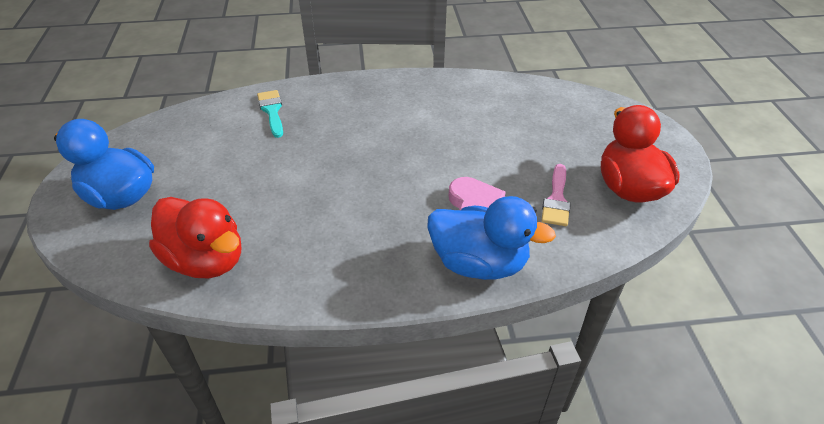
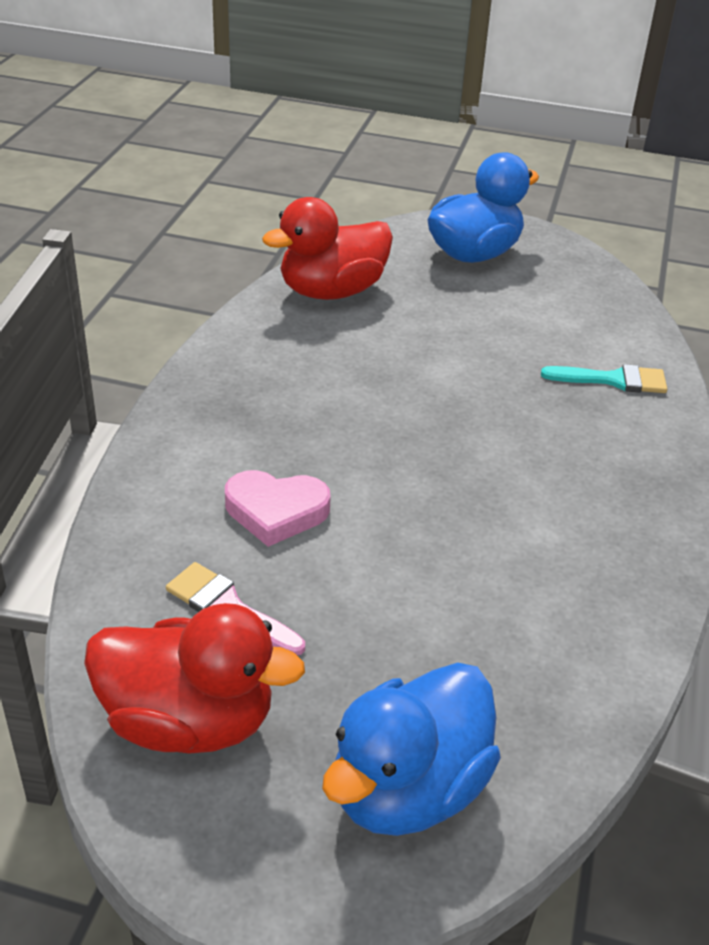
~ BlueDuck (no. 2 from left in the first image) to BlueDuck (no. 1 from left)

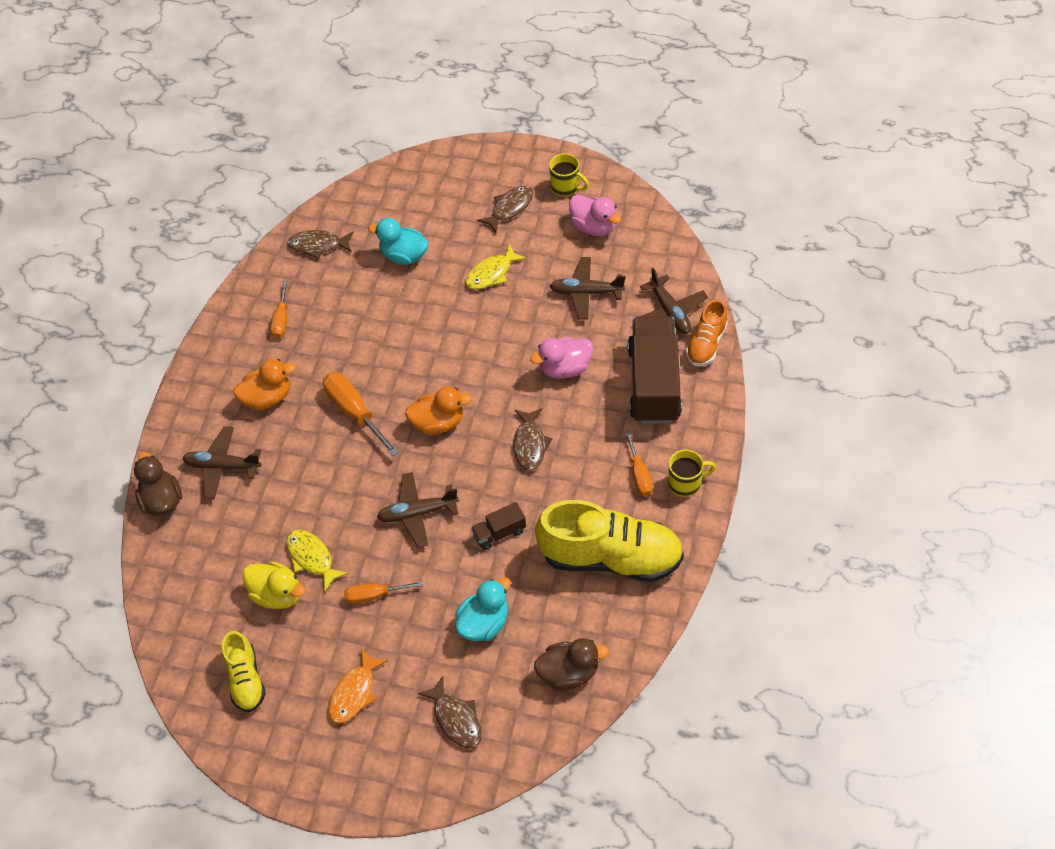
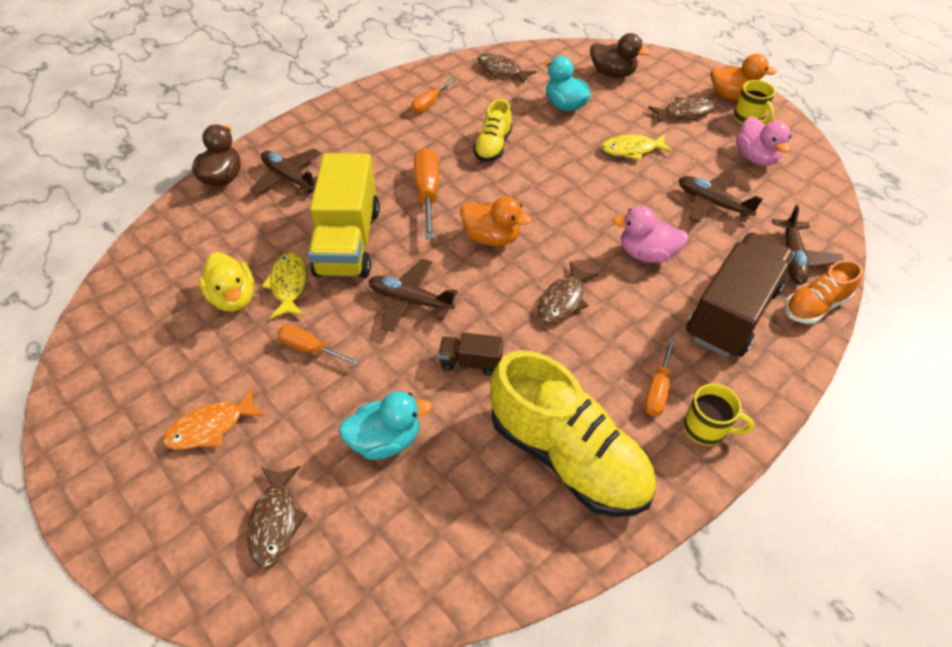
~ YellowShoe (no. 1 from left)
~ OrangeDuck (no. 1 from left in the first image) to OrangeDuck (no. 2 from left)
~ BrownDuck (no. 2 from left)
+ YellowTruck

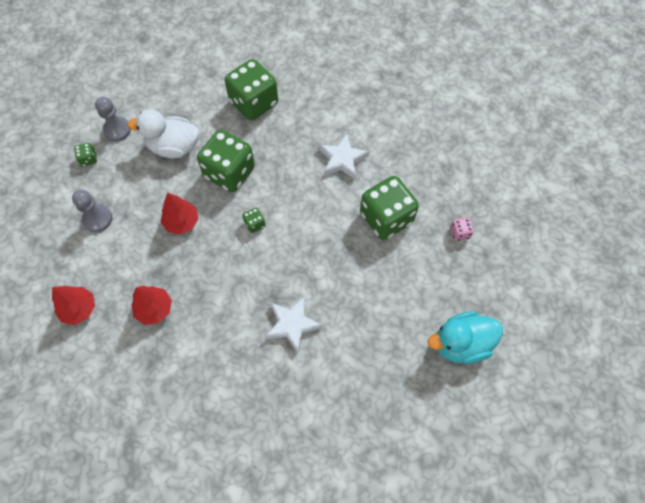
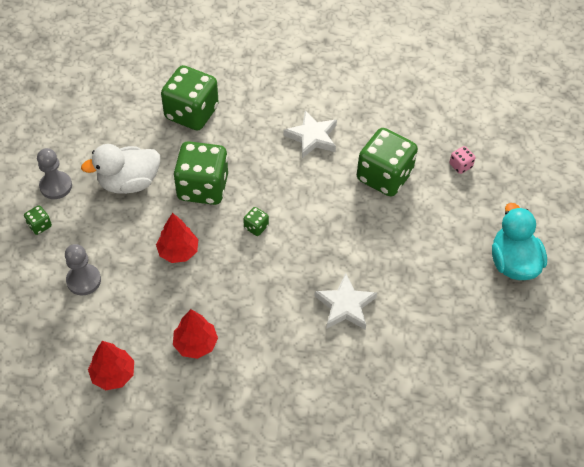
~ TurquoiseDuck 120 degrees clockwise

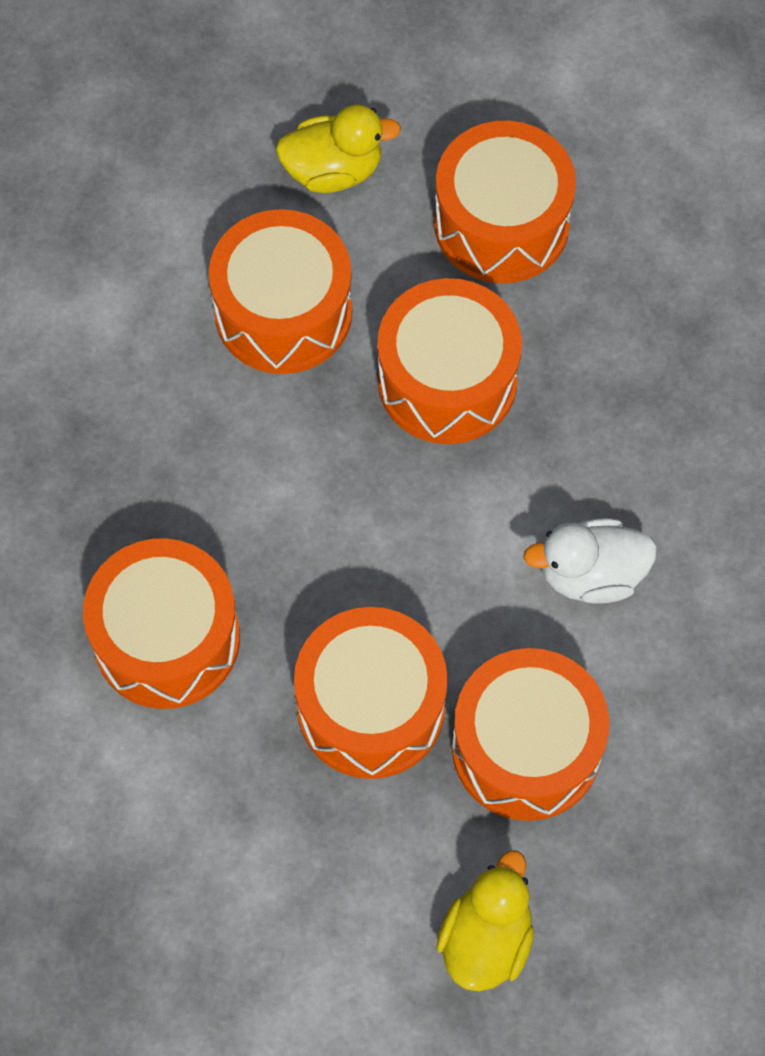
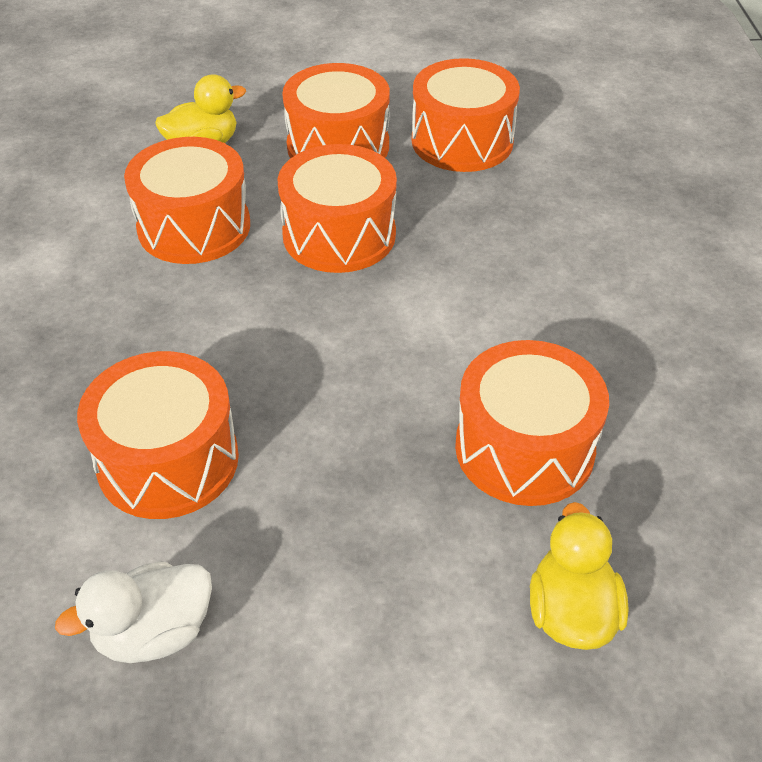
~ OrangeDrum (no. 3 from left in the first image) to OrangeDrum (no. 5 from left)
~ WhiteDuck

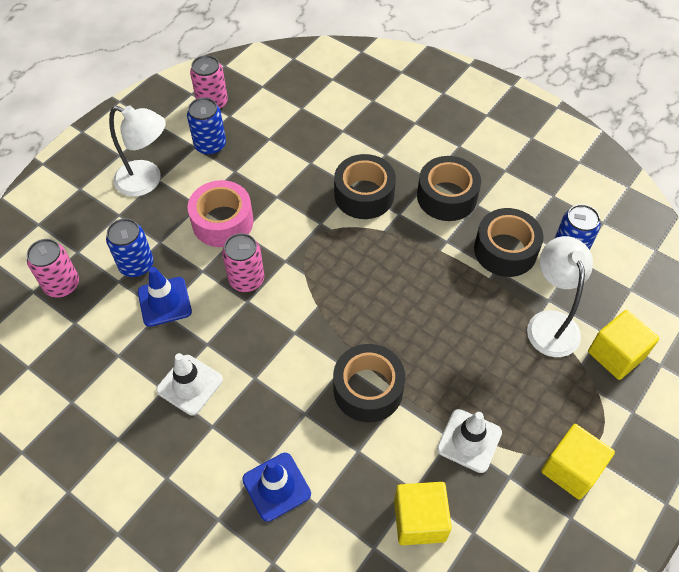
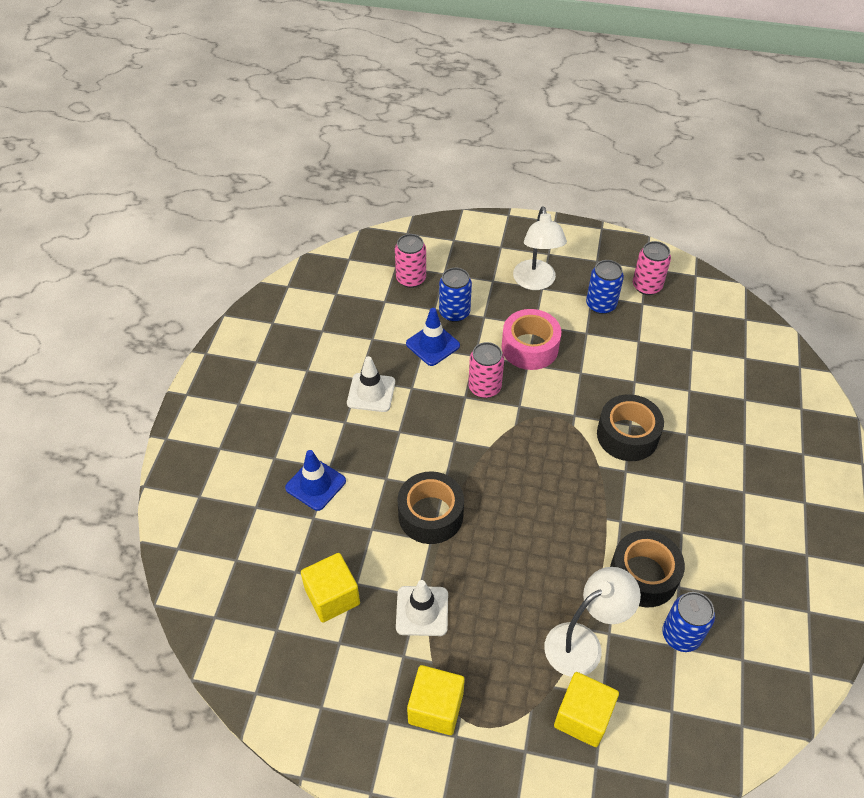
- BlackTape (no. 3 from left)

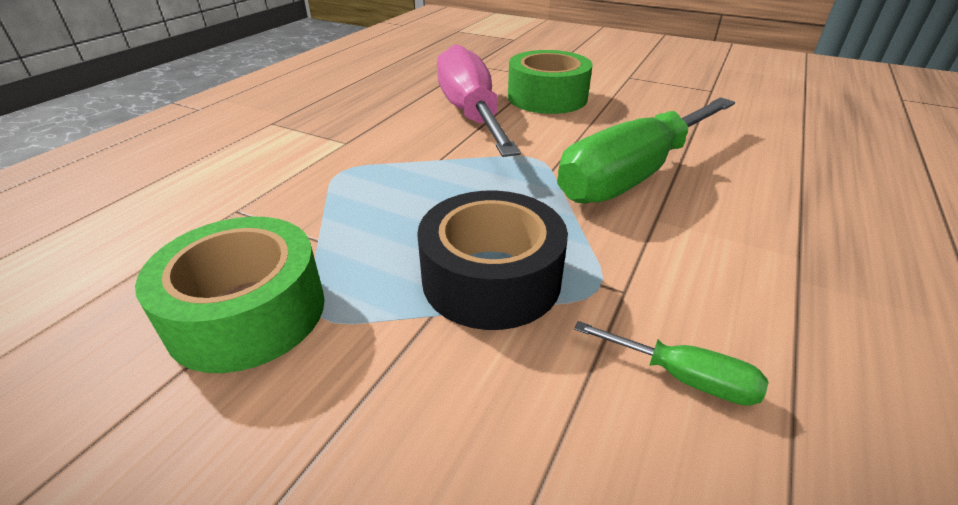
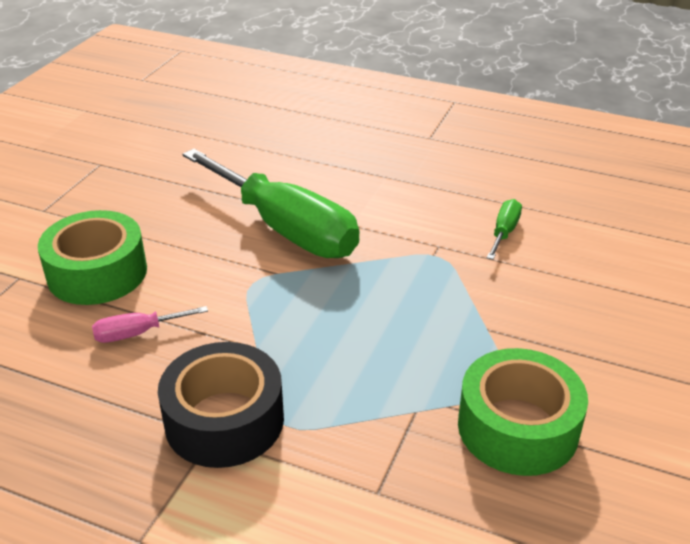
~ BlackTape
~ PinkScrewdriver x0.41

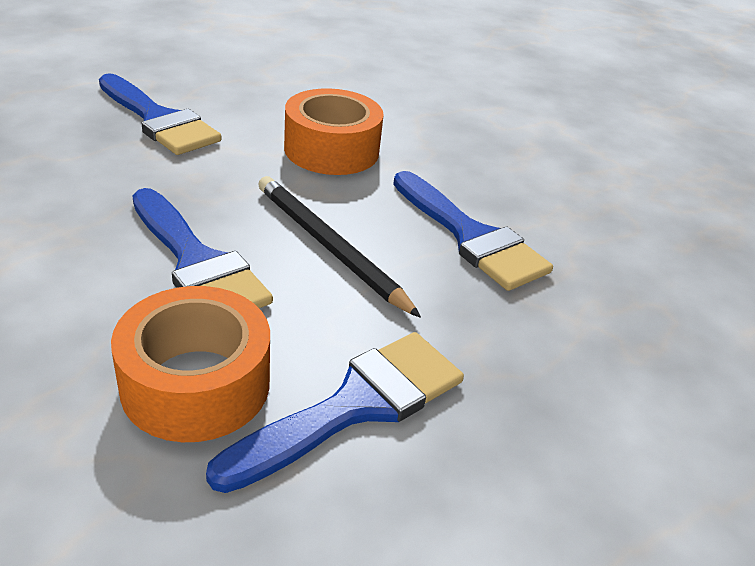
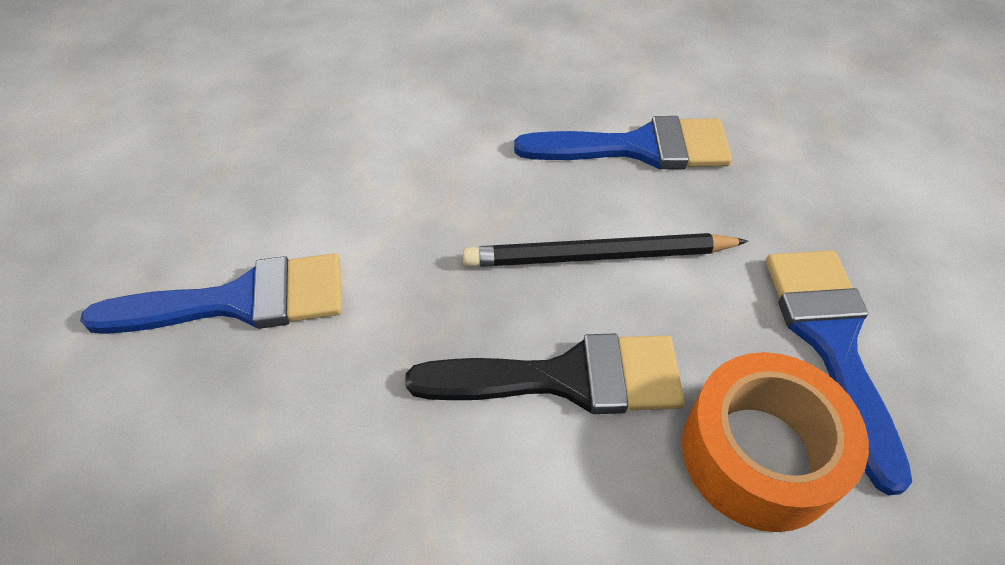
~ BlueBrush (no. 2 from left) to BlackBrush
- OrangeTape (no. 2 from left)

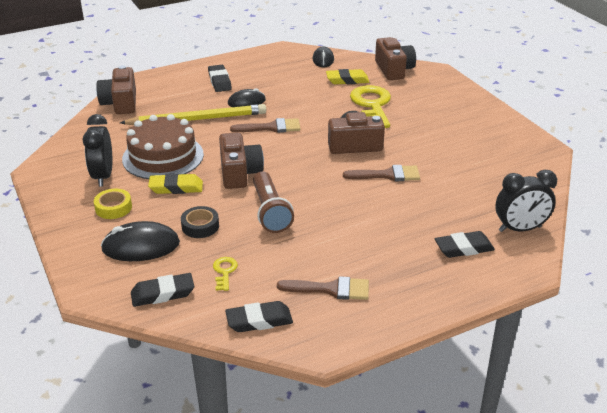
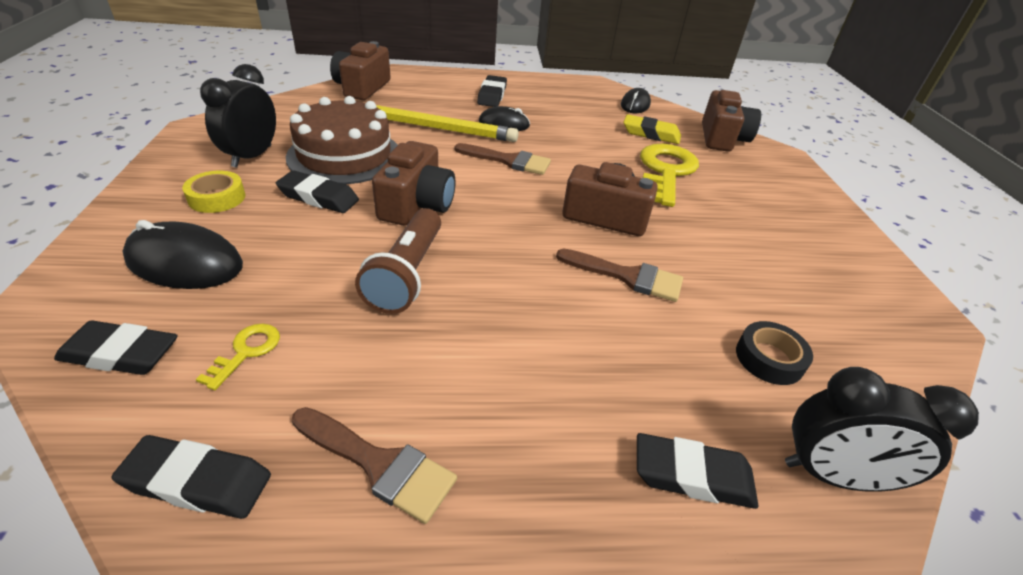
~ YellowEraser (no. 1 from left) to BlackEraser (no. 3 from left)
~ BlackTape

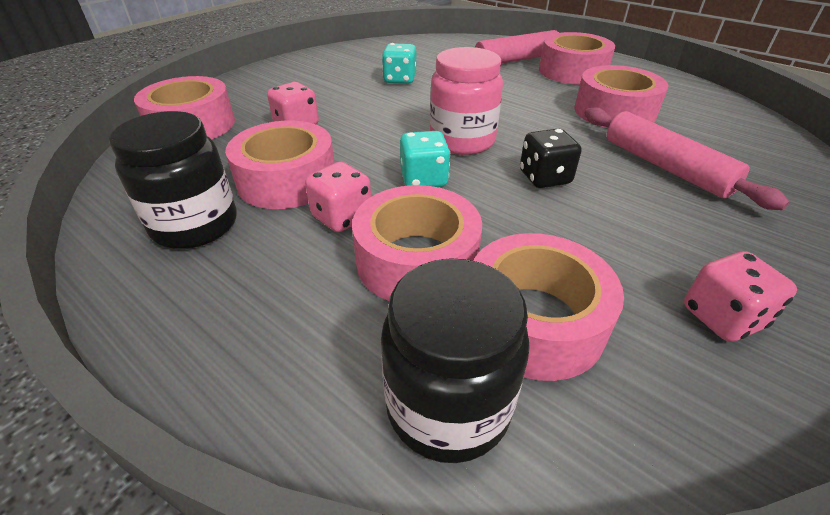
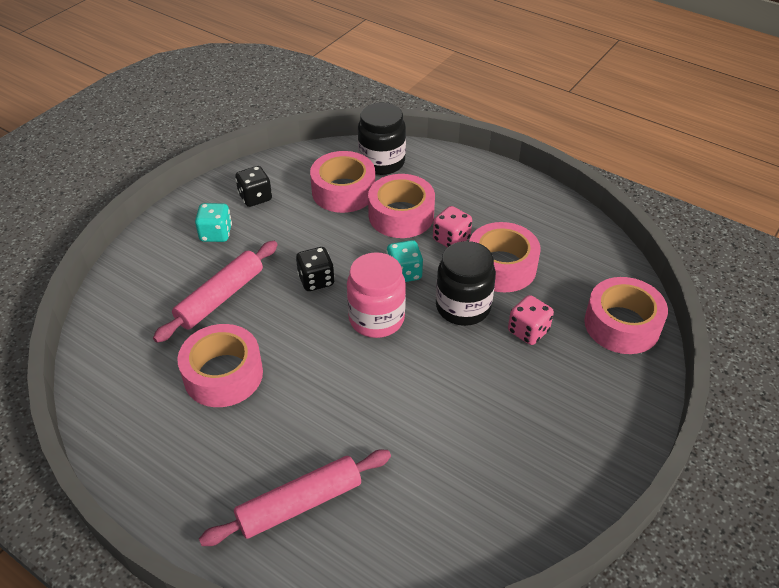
~ BlackJar (no. 1 from left in the first image) to BlackJar (no. 2 from left)
~ TurquoiseDice (no. 1 from left)
- PinkTape (no. 5 from left)
~ PinkRollingPin (no. 2 from left in the first image) 75 degrees clockwise
~ PinkDice (no. 3 from left) to BlackDice (no. 1 from left)

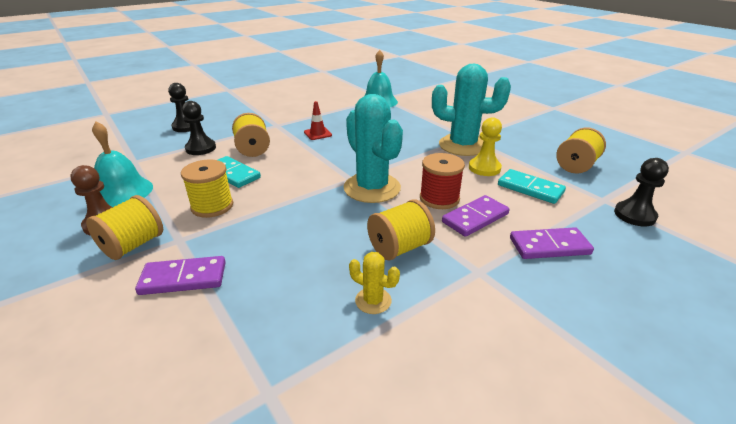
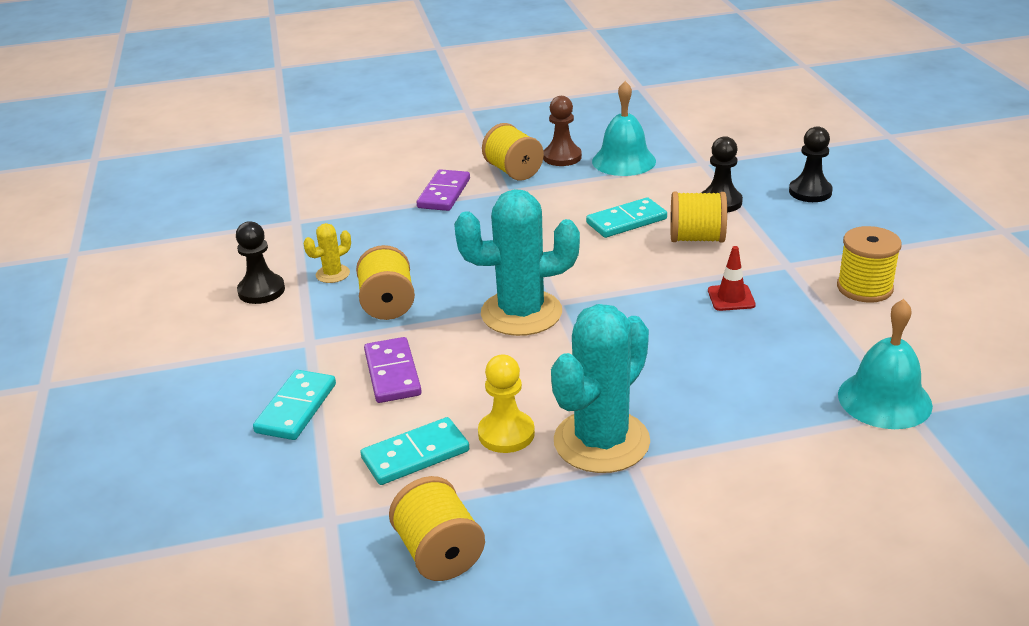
~ YellowSpool (no. 2 from left in the first image) to YellowSpool (no. 5 from left)
- RedSpool
~ PurpleDomino (no. 3 from left) to TurquoiseDomino (no. 1 from left)
~ BlackPawn (no. 3 from left in the first image) to BlackPawn (no. 1 from left)

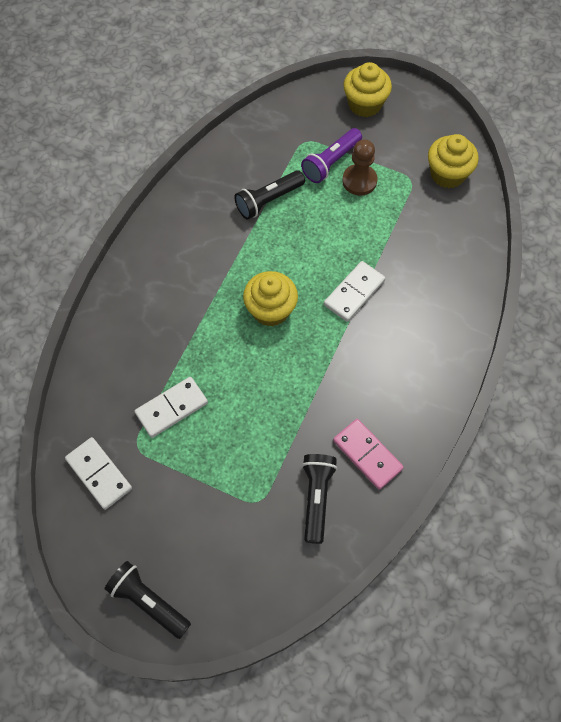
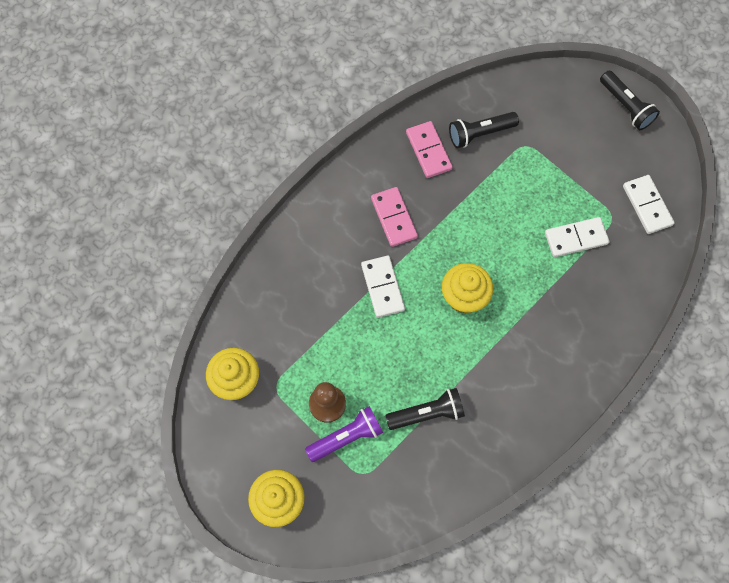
~ BlackFlashlight (no. 3 from left in the first image) 45 degrees clockwise
~ WhiteDomino (no. 3 from left in the first image) 75 degrees counterclockwise
+ PinkDomino (no. 1 from left)

